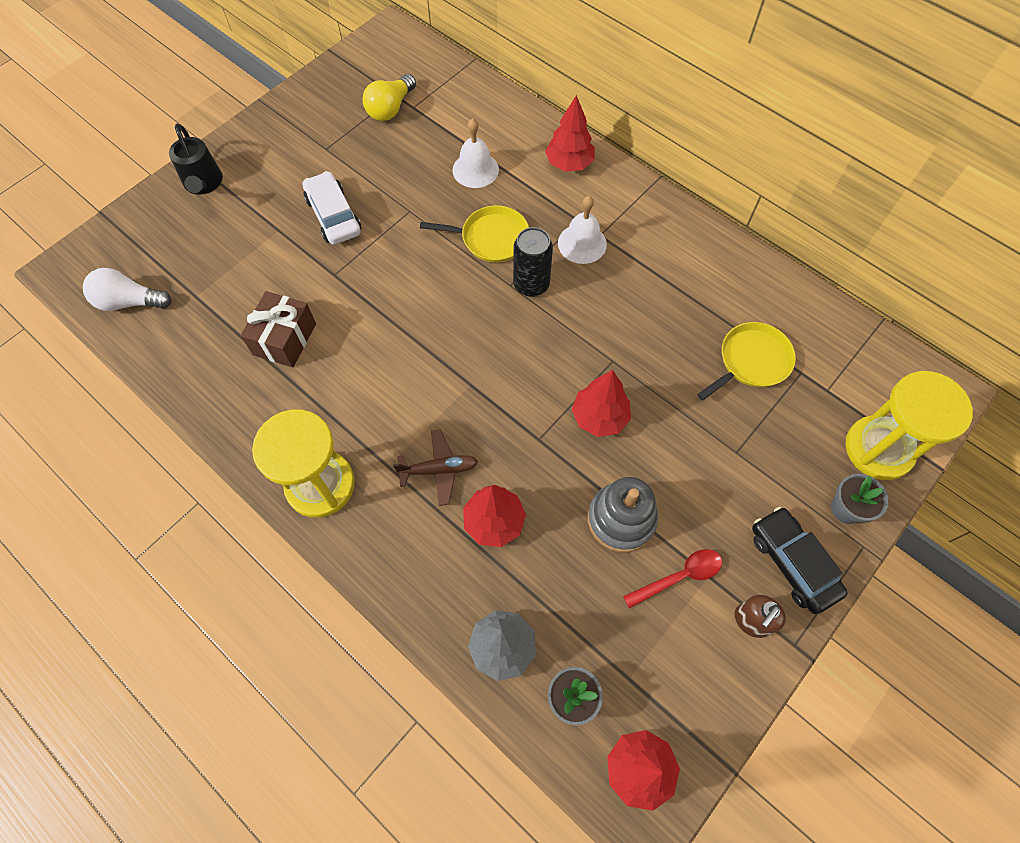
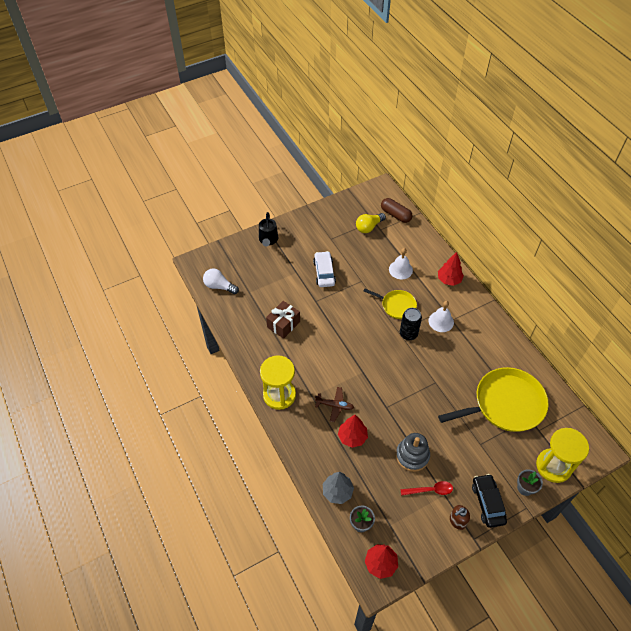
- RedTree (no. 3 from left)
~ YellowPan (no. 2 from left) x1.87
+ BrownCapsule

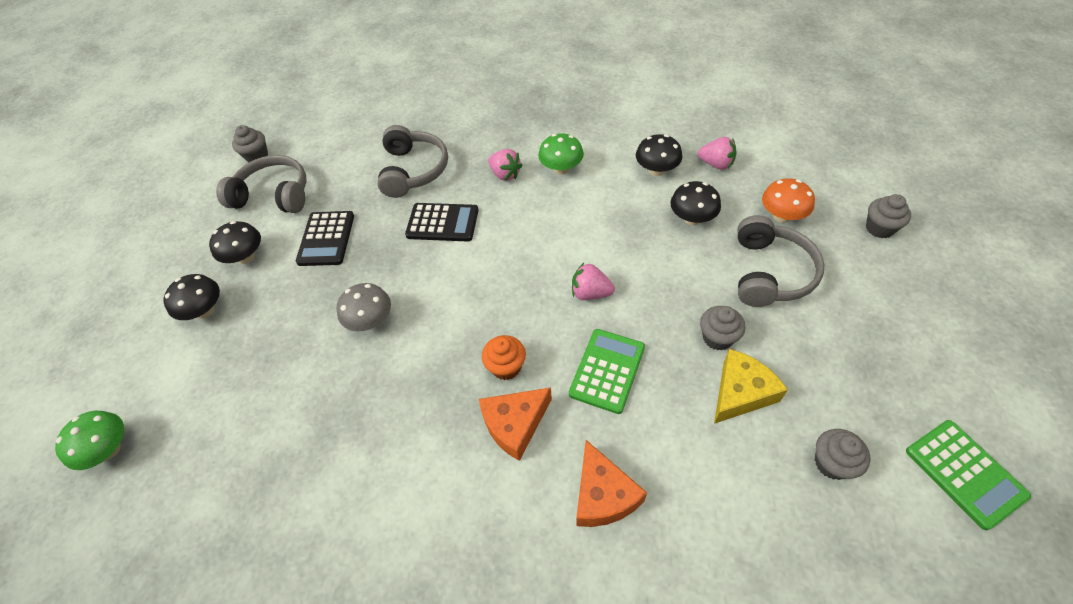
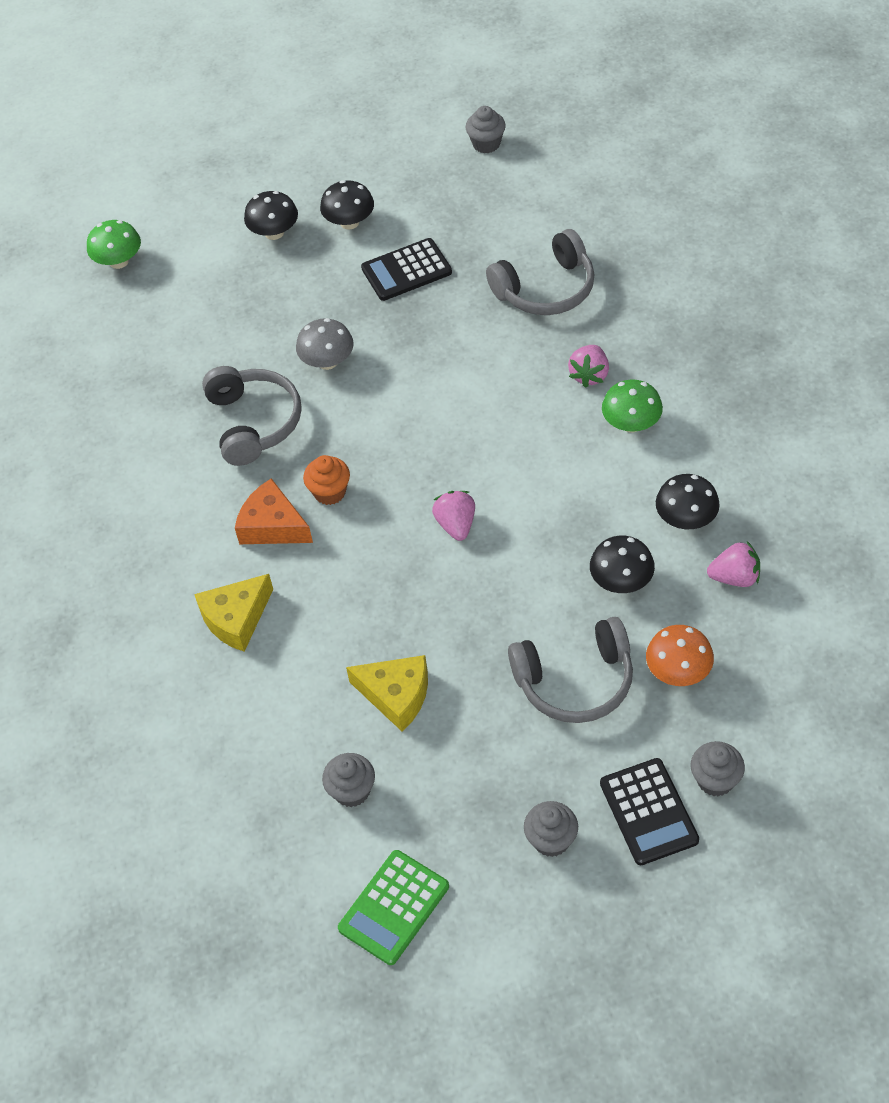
~ GreyHeadphones (no. 1 from left)
~ BlackCalculator (no. 2 from left)
- GreenCalculator (no. 1 from left)
~ OrangeCheese (no. 2 from left) to YellowCheese (no. 1 from left)
~ PinkStrawberry (no. 3 from left) 90 degrees counterclockwise
~ GreyCupcake (no. 2 from left in the first image) to GreyCupcake (no. 3 from left)

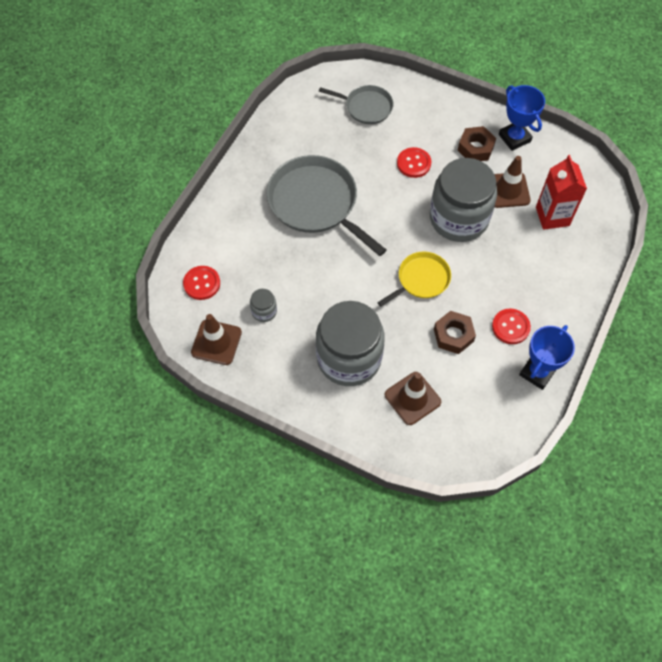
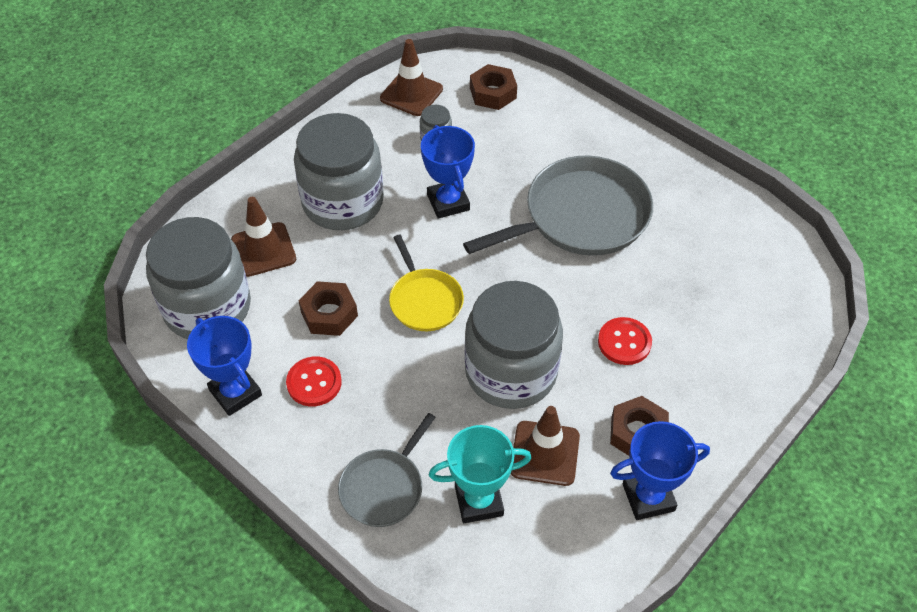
~ RedButton (no. 1 from left) to BrownNut (no. 2 from left)
~ GreyPan (no. 2 from left in the first image) to GreyPan (no. 1 from left)
~ RedCarton to TurquoiseTrophy
+ GreyJar (no. 1 from left)
+ BlueTrophy (no. 2 from left)

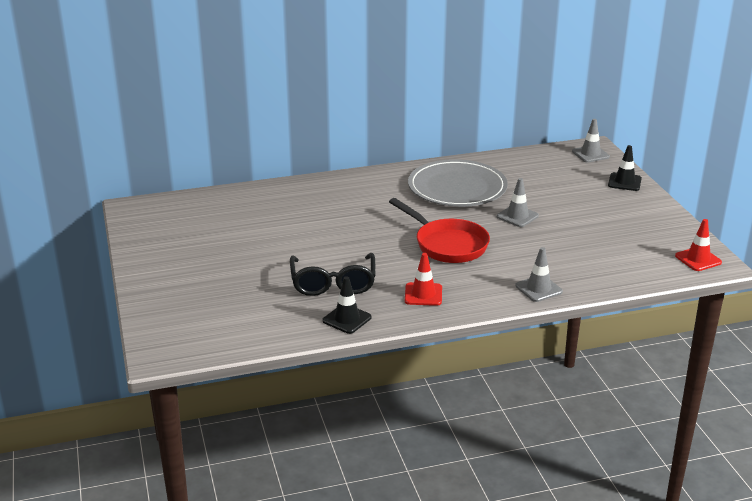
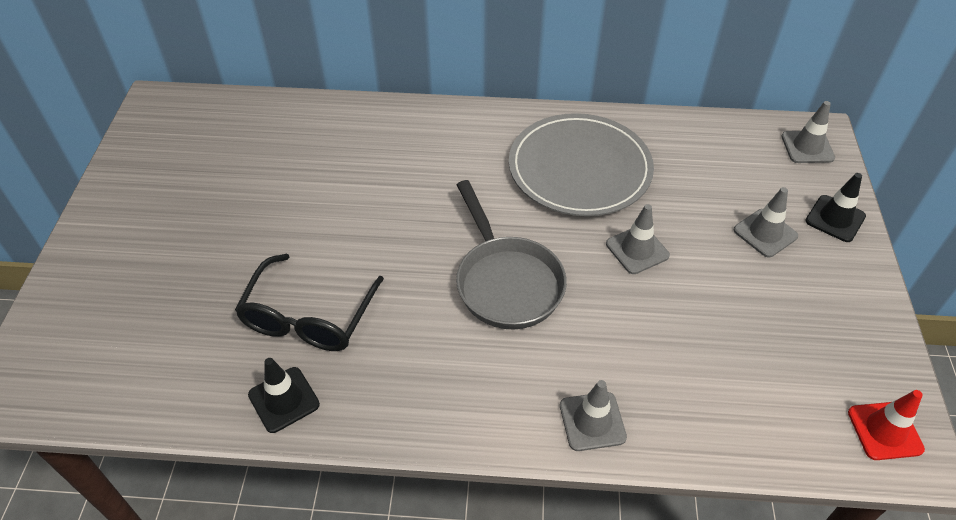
~ RedPan to GreyPan
- RedTrafficCone (no. 1 from left)
+ GreyTrafficCone (no. 3 from left)

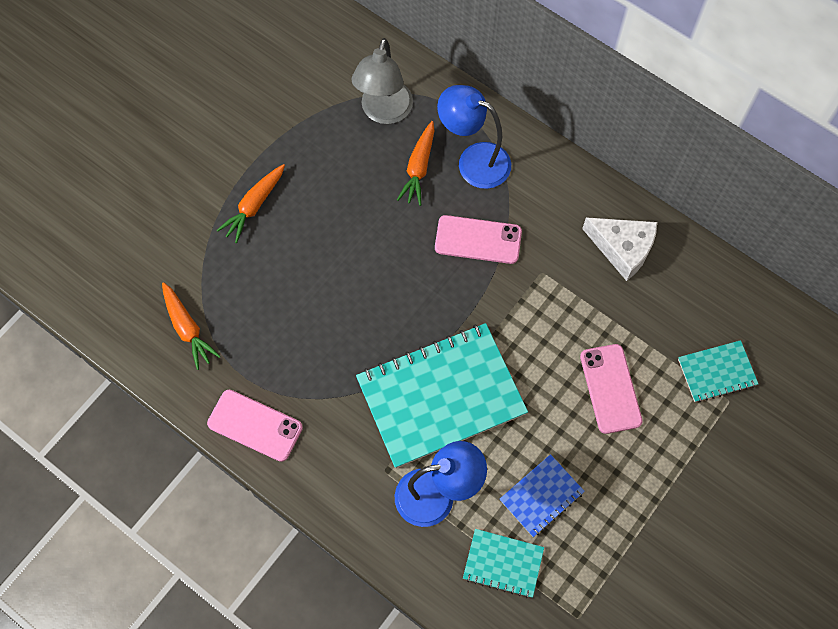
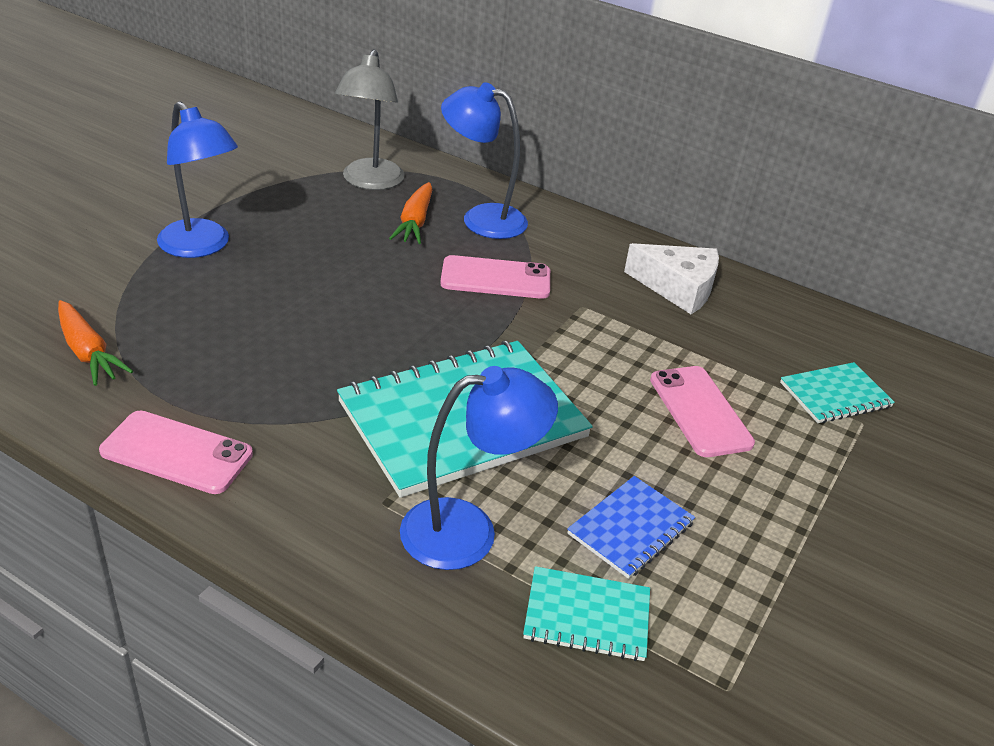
~ OrangeCarrot (no. 2 from left) to BlueLamp (no. 1 from left)

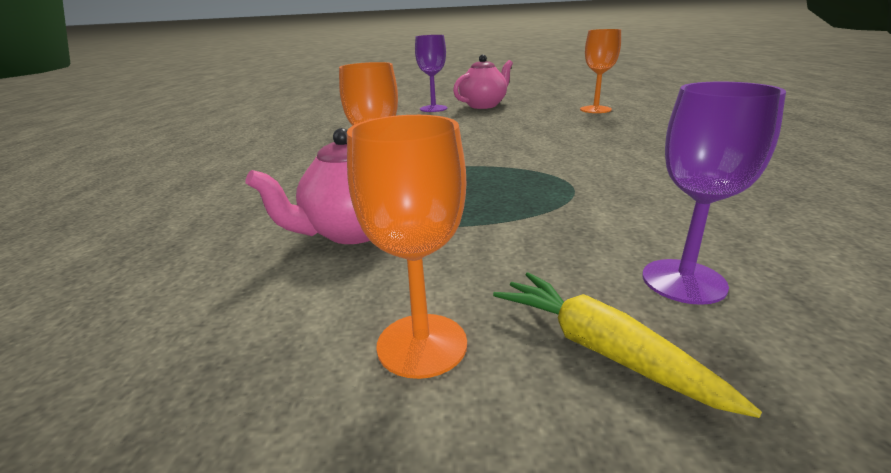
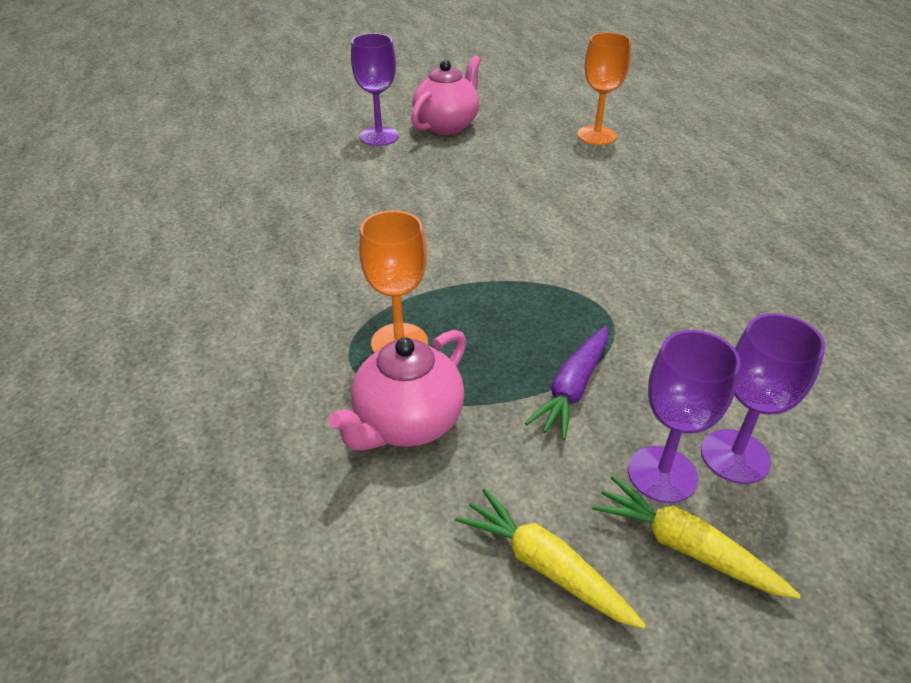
~ OrangeGoblet (no. 2 from left) to YellowCarrot (no. 1 from left)
+ PurpleCarrot
+ PurpleGoblet (no. 2 from left)

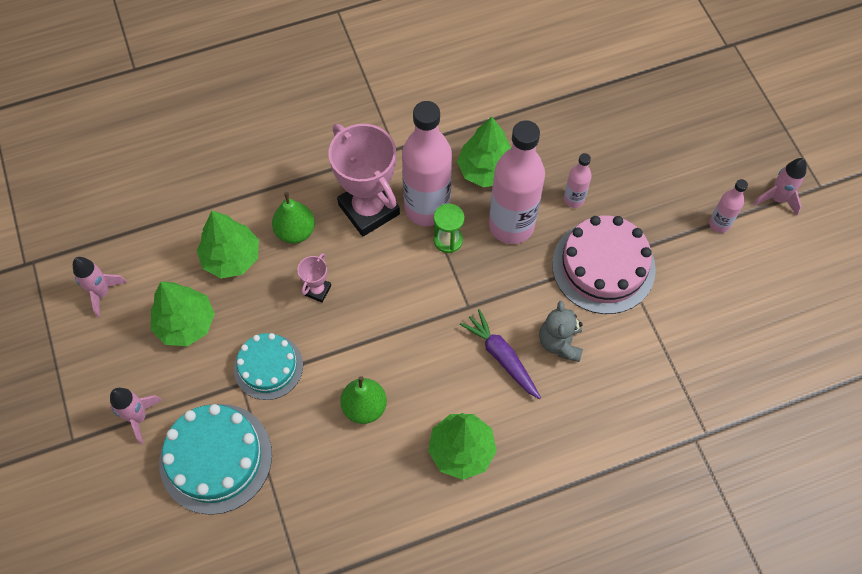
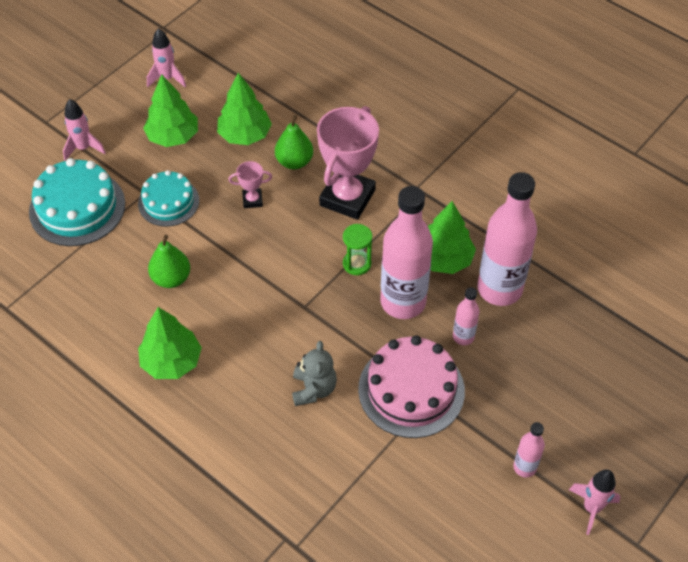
~ PinkBottle (no. 1 from left in the first image) to PinkBottle (no. 3 from left)
- PurpleCarrot
~ GreyTeddyBear 120 degrees clockwise

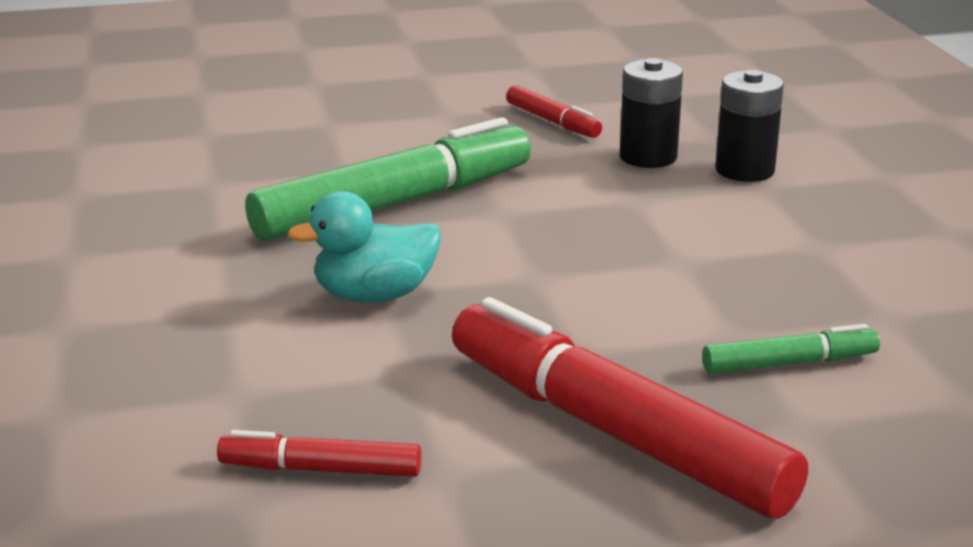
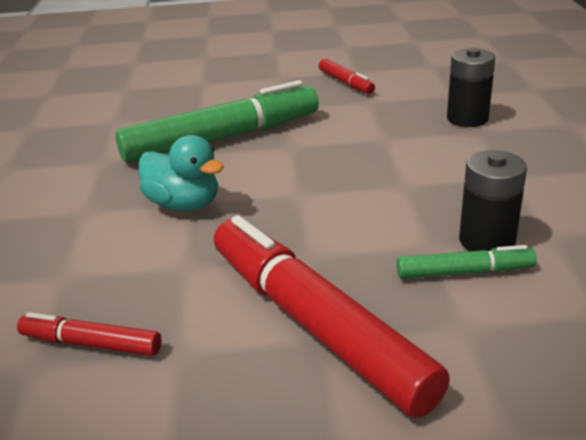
~ TurquoiseDuck 135 degrees counterclockwise
~ BlackBattery (no. 1 from left in the first image) to BlackBattery (no. 2 from left)

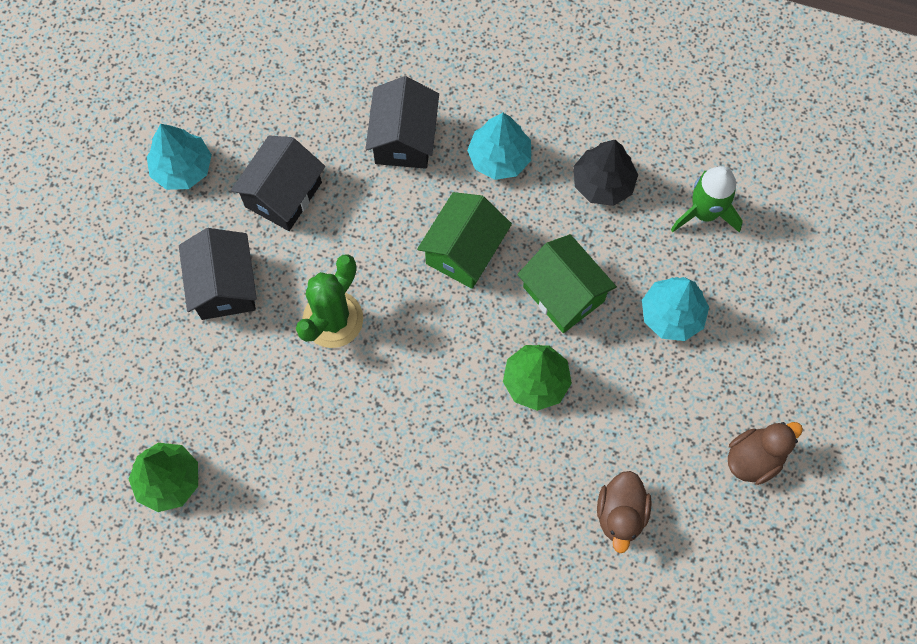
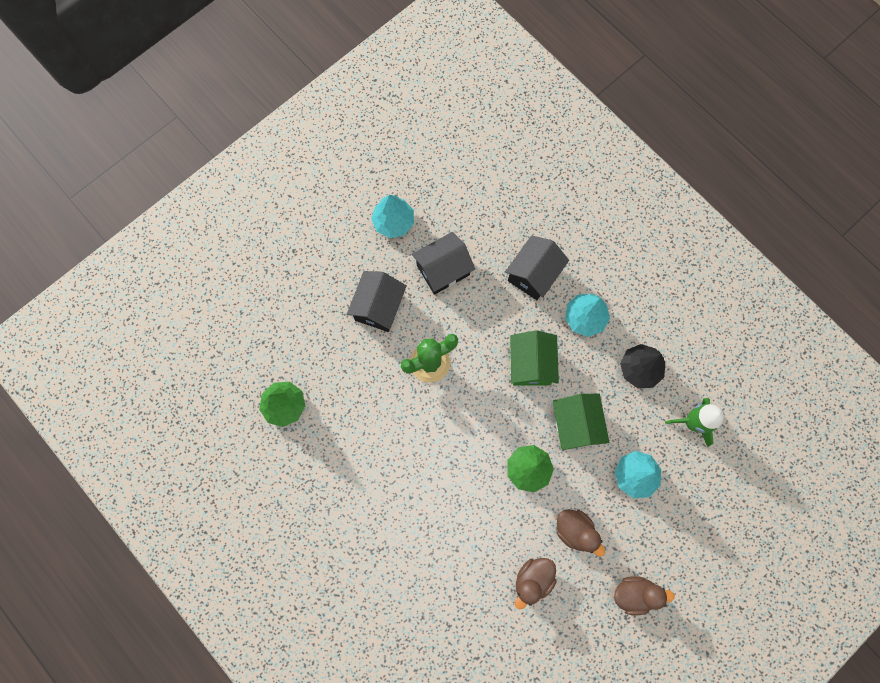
~ GreenHouse (no. 1 from left) 60 degrees counterclockwise
+ BrownDuck (no. 2 from left)

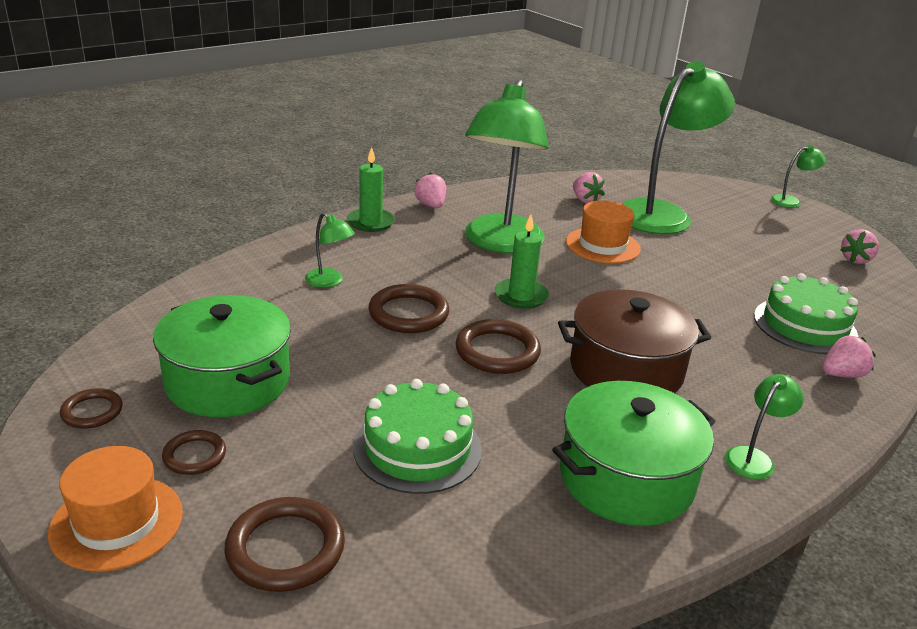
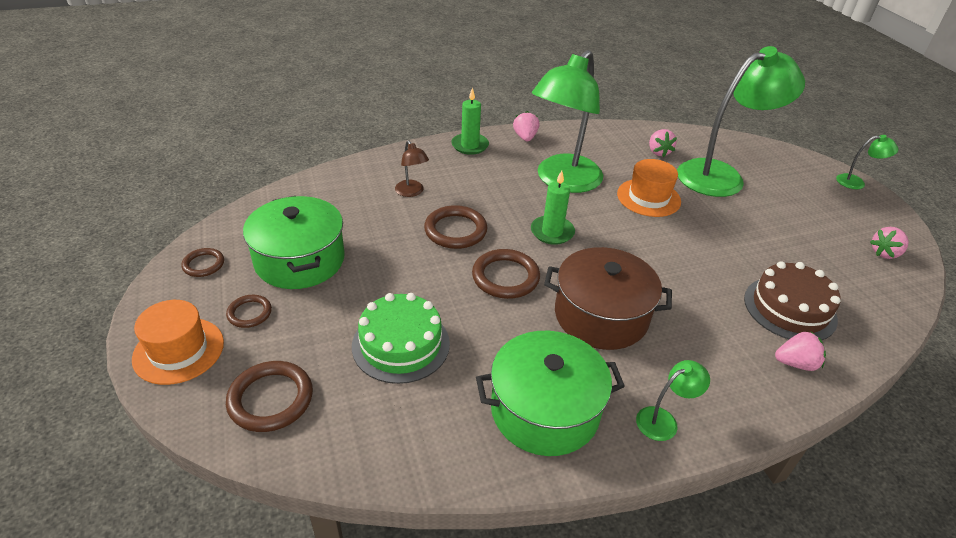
~ GreenLamp (no. 1 from left) to BrownLamp
~ GreenCake (no. 2 from left) to BrownCake

